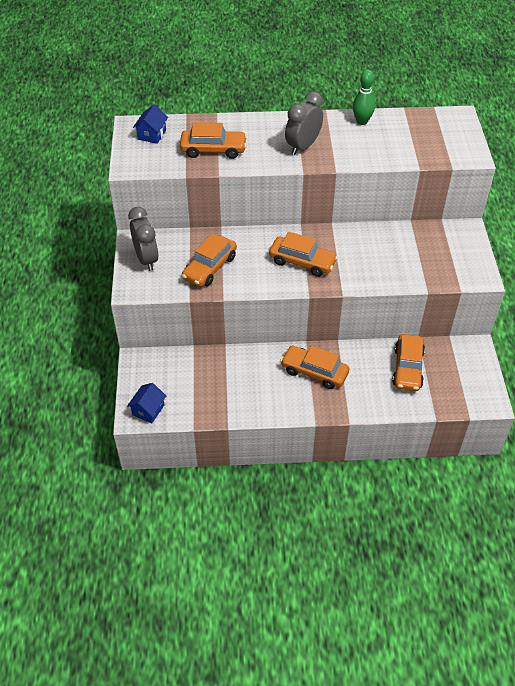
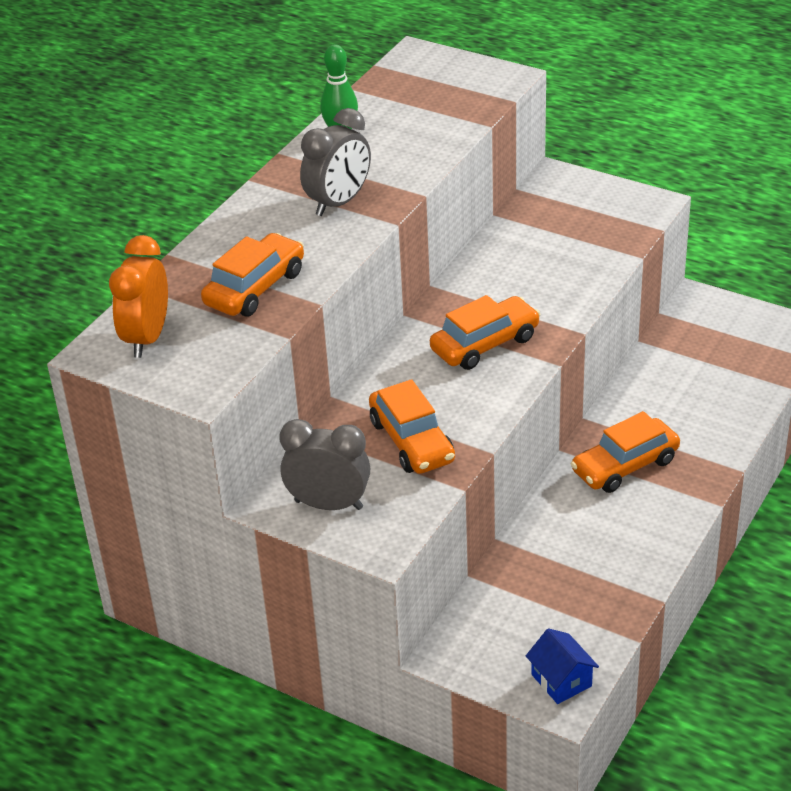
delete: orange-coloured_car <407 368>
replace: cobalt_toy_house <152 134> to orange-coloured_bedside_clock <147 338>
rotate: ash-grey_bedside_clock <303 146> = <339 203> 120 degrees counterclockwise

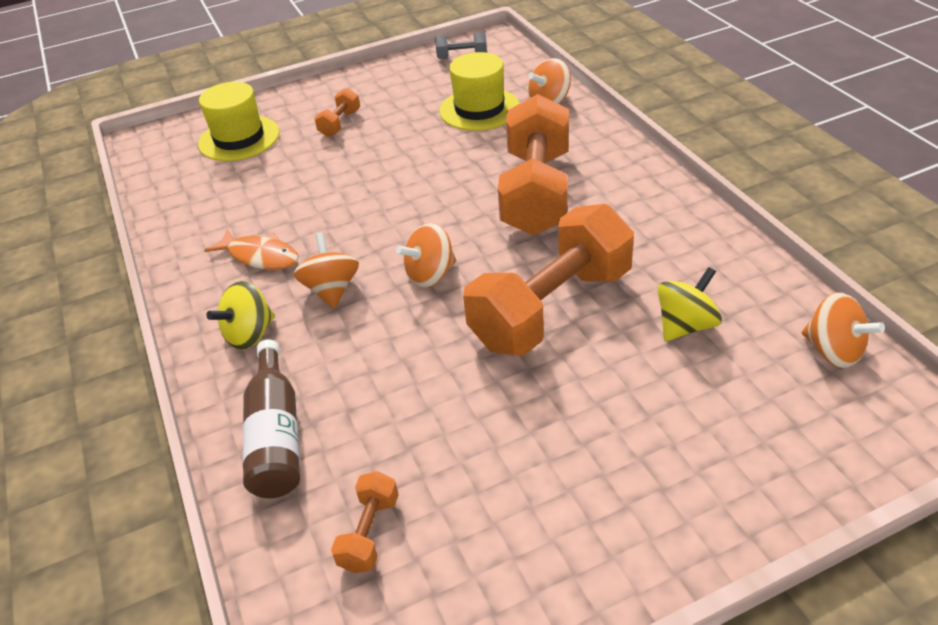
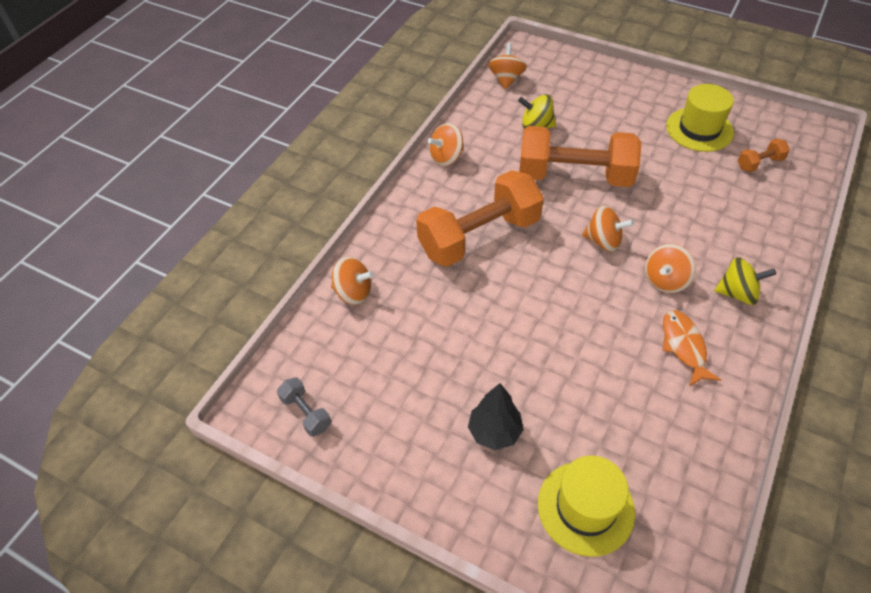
delete: brown_bottle <276 435>
insert: orange-coloured_whirligig <446 157>
move: yellow_top_hat <479 109> to <699 129>
replace: orange-coloured_free_weight <340 123> to jet-black_tree <494 432>

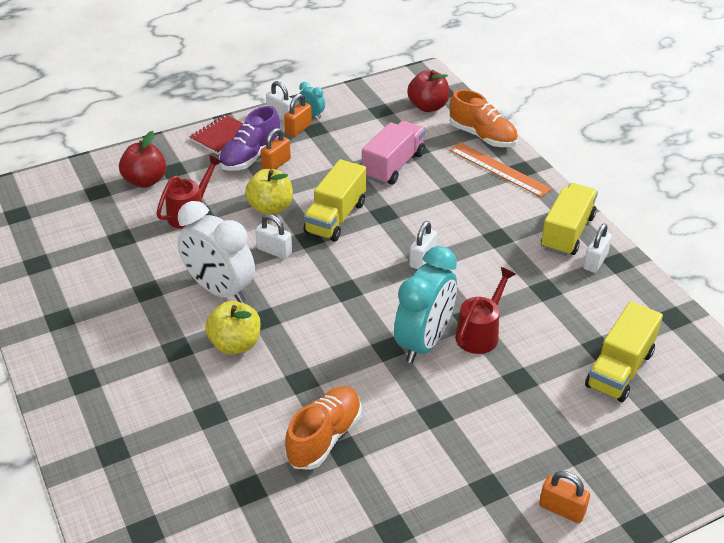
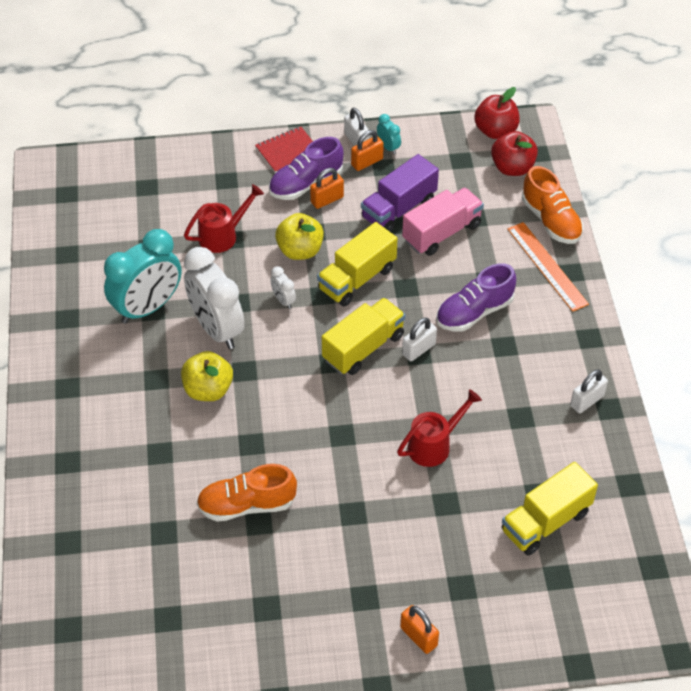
insert: royal_purple_truck <399 209>; royal_purple_sneaker <474 312>
move: crimson_apple <145 181> to <495 131>; yellow_truck <567 232> to <363 347>; turquoise_bedside_clock <424 342> to <148 307>
replace: white_padlock <274 251> to white_bedside_clock <283 300>
rotate: orange-coloured_sneaker <324 437> = <247 505> 150 degrees counterclockwise

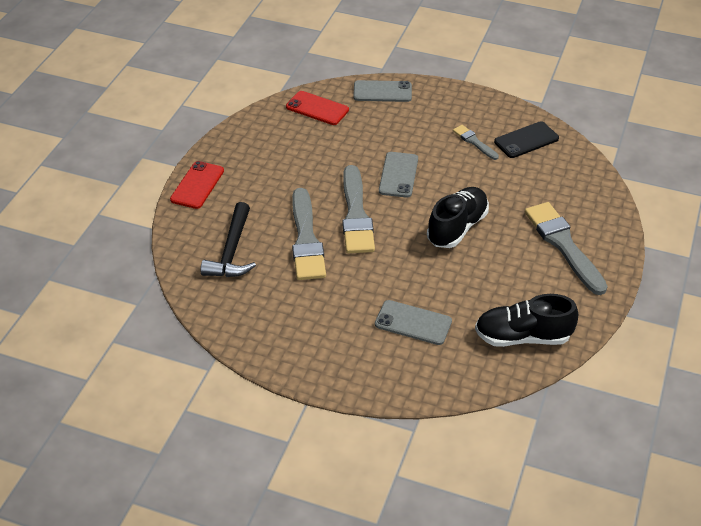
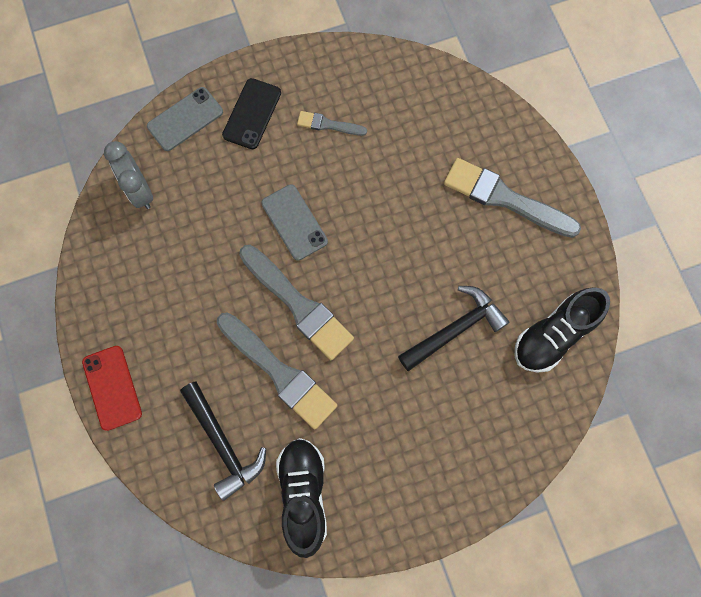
delete: ash-grey_mobile_phone <413 323>
insert: jet-black_claw_hammer <455 329>
move: jet-black_mobile_phone <526 140> to <252 114>; jet-black_sneaker <457 228> to <303 494>
replace: crimson_mobile_phone <317 108> to ash-grey_bedside_clock <140 191>

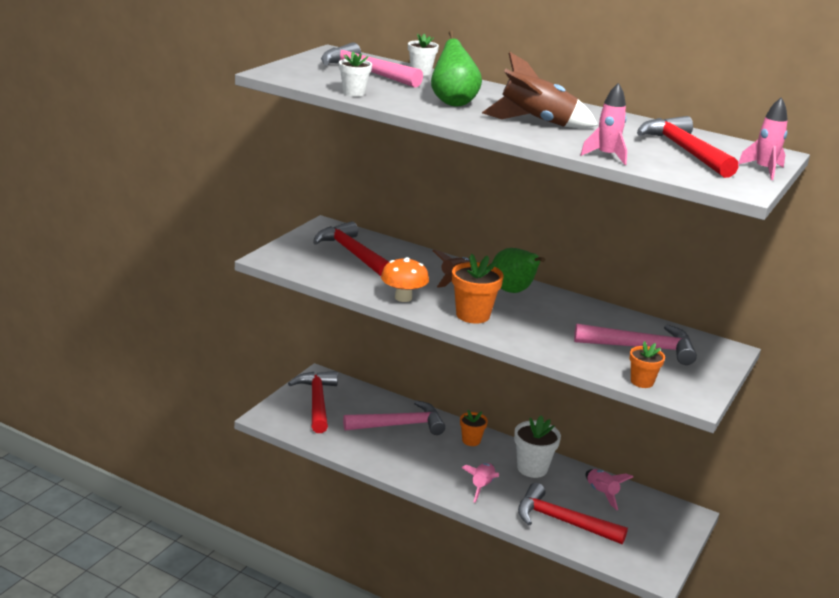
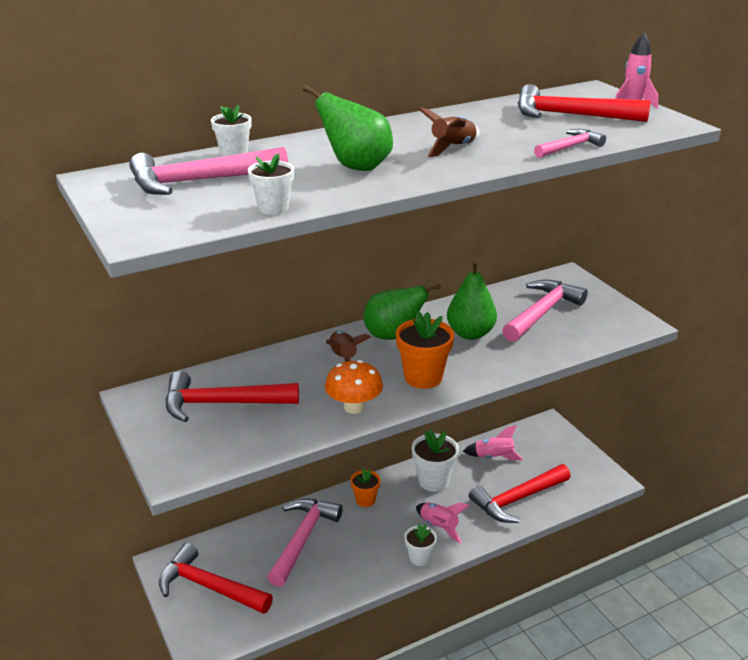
delete: orange-coloured_potted_plant <642 382>
insert: emerald_pear <470 333>; white_potted_plant <419 558>
replace: rose-pink_spaceship <606 156> to rose-pink_claw_hammer <569 147>
resize: brown_spaceship <536 123> = <453 148> x0.64

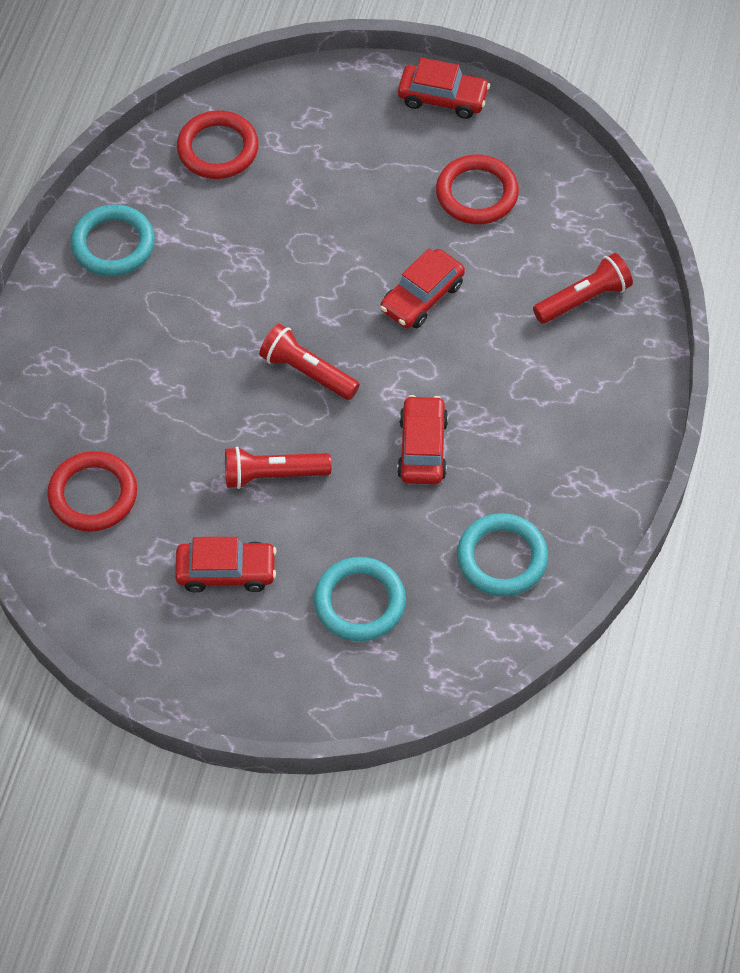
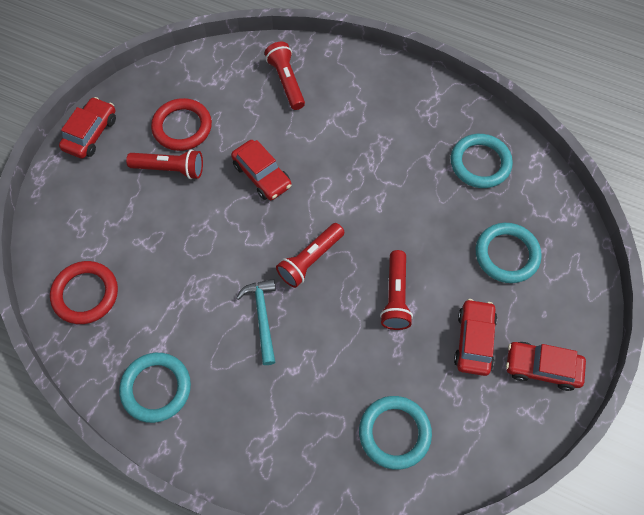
insert: crimson_torch <170 169>; turquoise_claw_hammer <262 317>
move: crimson_car <422 448> to <542 368>
recolor: crimson_ring <93 494> to turquoise_ring <394 433>

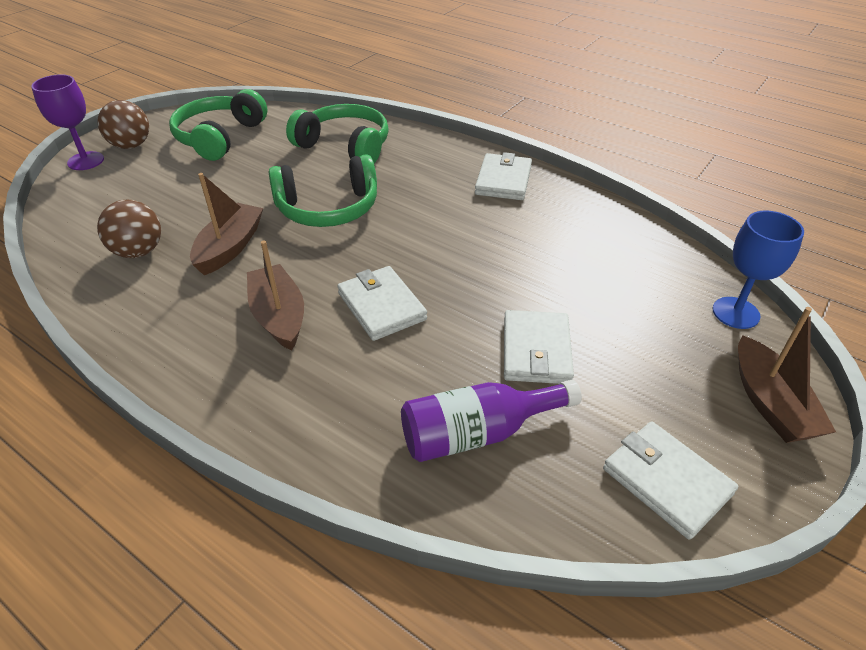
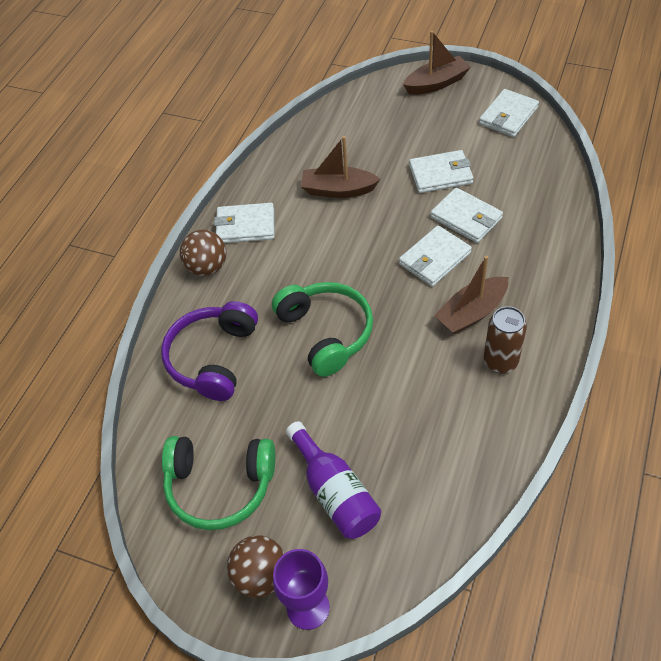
delete: cobalt_wine_glass <735 313>
insert: white_wallet <466 218>; brown_can <500 361>
move: brown_boat <230 247> to <338 190>; brown_ball <139 252> to <207 267>; royal_purple_bottle <478 433> to <335 492>
recolor: emerald_over-ear_headphones <345 146> to royal_purple_over-ear_headphones <213 358>

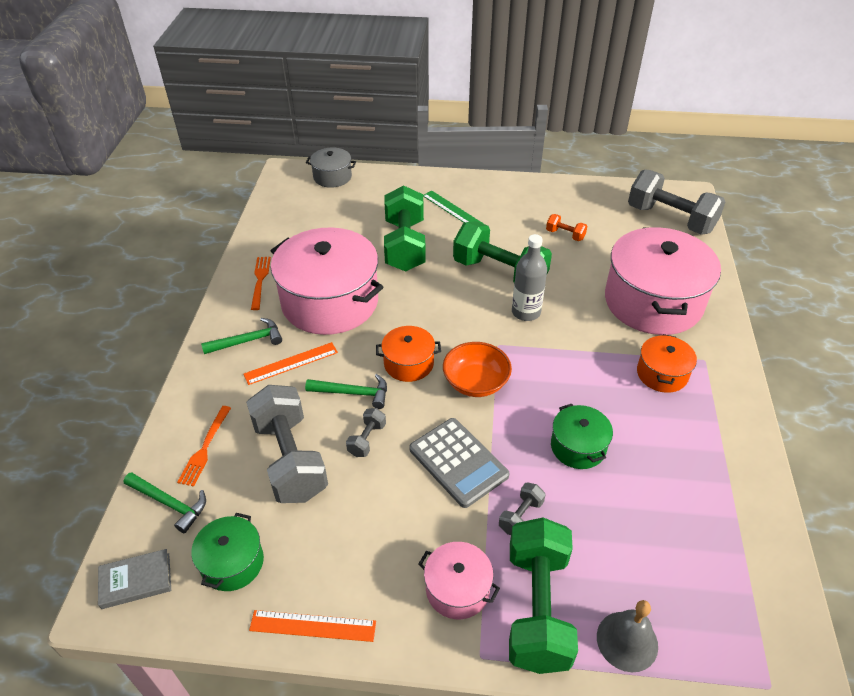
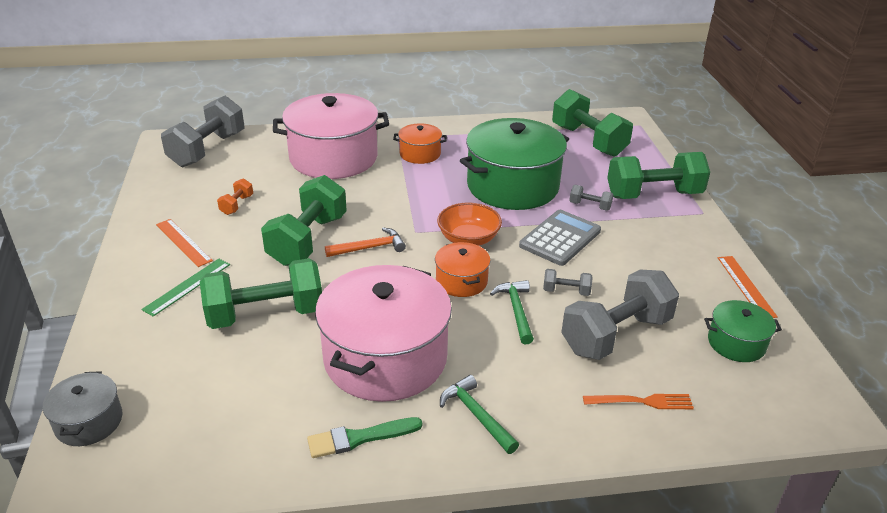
delete: ash-grey_bottle <526 312>; emerald_claw_hammer <169 503>; rose-pink_stockpot <457 589>; ash-grey_book <136 581>; ash-grey_school_bell <627 641>
insert: emerald_free_weight <588 141>; orange-coloured_claw_hammer <369 248>
move: orange-coloured_measuring_stick <291 363> to <183 242>
replace: orange-coloured_fork <260 280> to emerald_brush <359 438>
resize: emerald_stockpot <578 447> = <512 186> x2.10

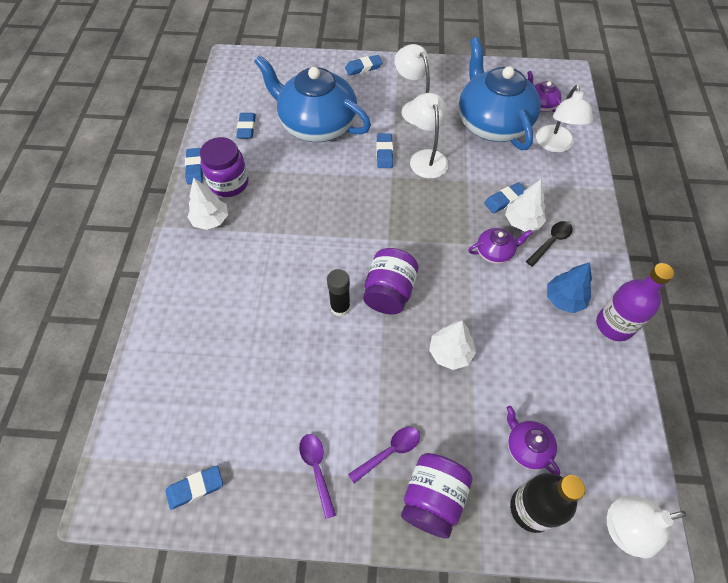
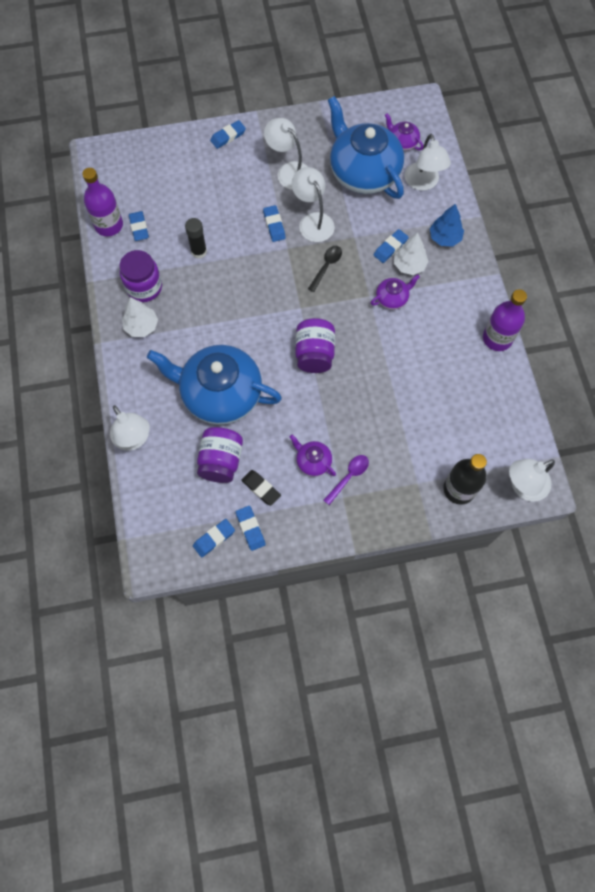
delete: white_tree <450 353>; royal_purple_spoon <317 469>
insert: royal_purple_bottle <109 225>; white_lamp <134 439>; jet-black_eraser <261 488>
move: cobalt_teapot <317 125> to <220 394>; cobalt_eraser <195 168> to <250 529>; jet-black_spoon <551 242> to <326 266>; cobalt_tree <564 299> to <444 238>; jet-black_stick_of_glue <340 307> to <199 251>; royal_purple_teapot <527 447> to <313 461>; royal_purple_jam_jar <433 498> to <221 461>

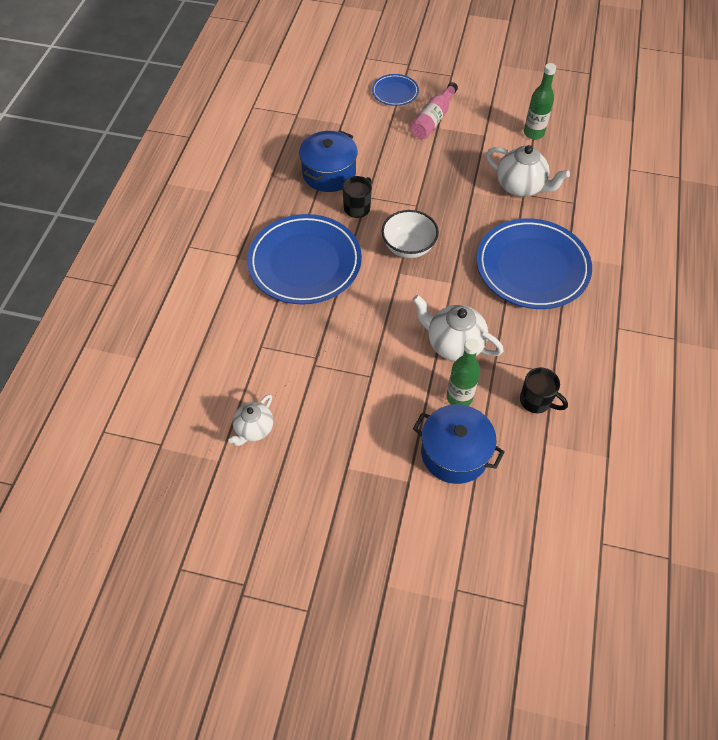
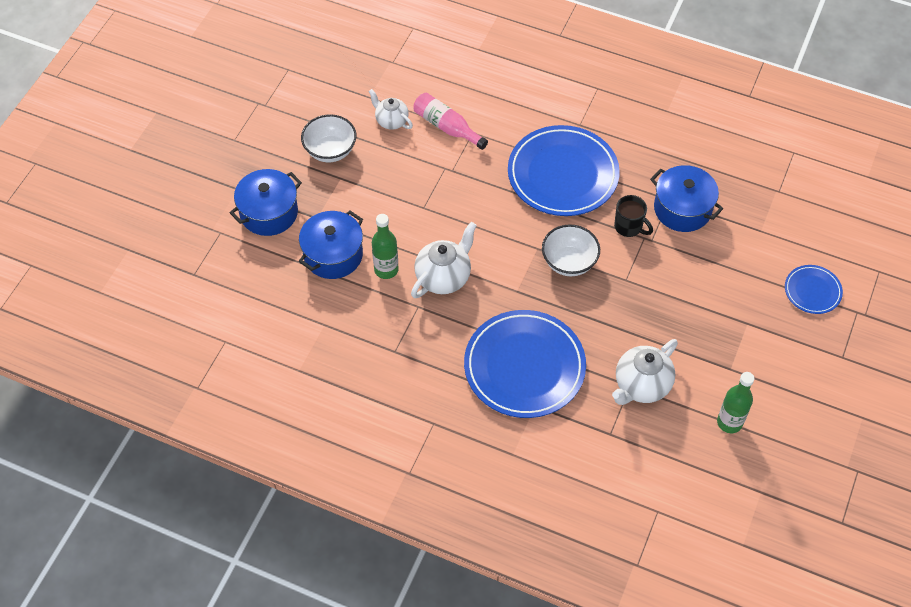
delete: jet-black_mug <536 401>
insert: white_bowl <330 151>; cobalt_stockpot <269 213>
move: rose-pink_bottle <433 119> to <447 127>

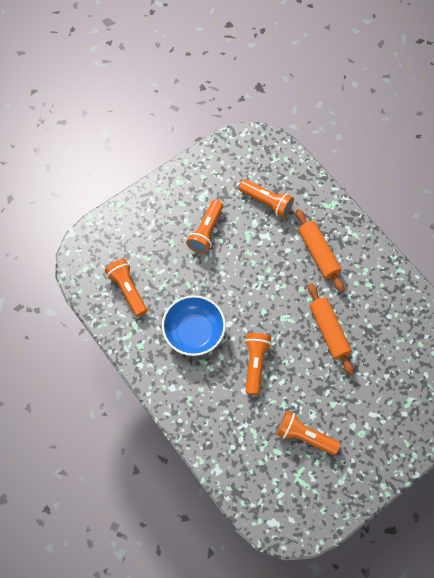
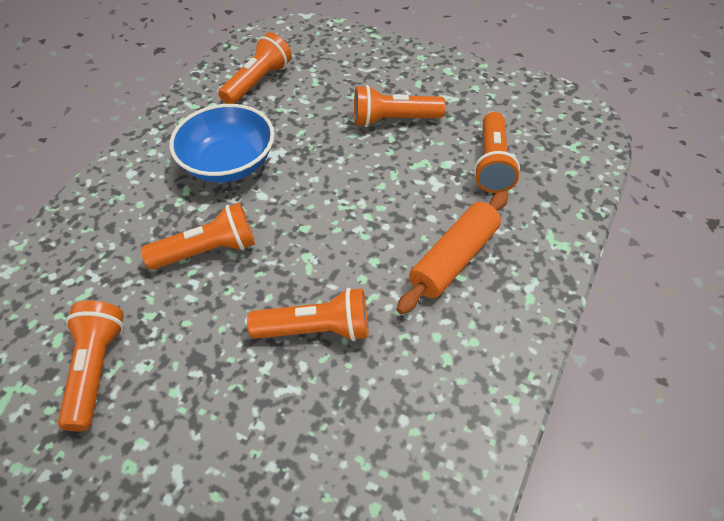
replace: orange-coloured_pastry_roller <328 331> to orange-coloured_torch <316 329>

